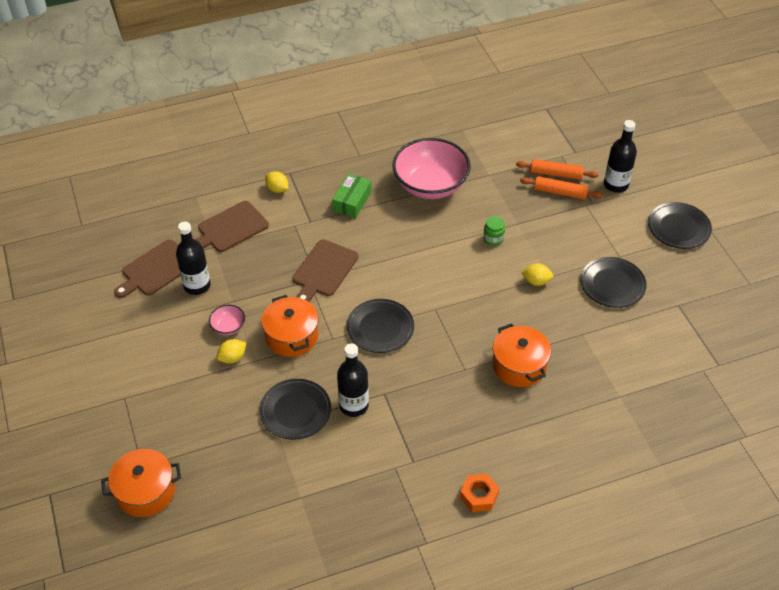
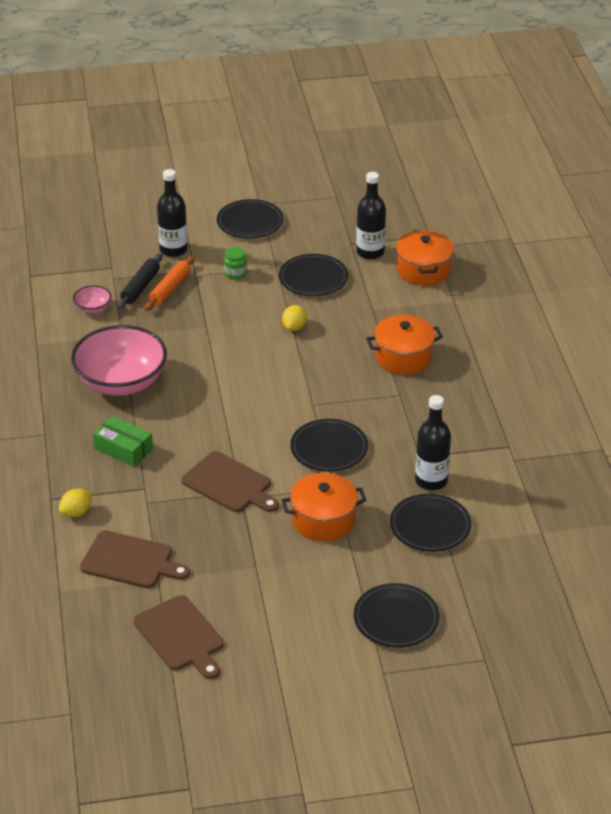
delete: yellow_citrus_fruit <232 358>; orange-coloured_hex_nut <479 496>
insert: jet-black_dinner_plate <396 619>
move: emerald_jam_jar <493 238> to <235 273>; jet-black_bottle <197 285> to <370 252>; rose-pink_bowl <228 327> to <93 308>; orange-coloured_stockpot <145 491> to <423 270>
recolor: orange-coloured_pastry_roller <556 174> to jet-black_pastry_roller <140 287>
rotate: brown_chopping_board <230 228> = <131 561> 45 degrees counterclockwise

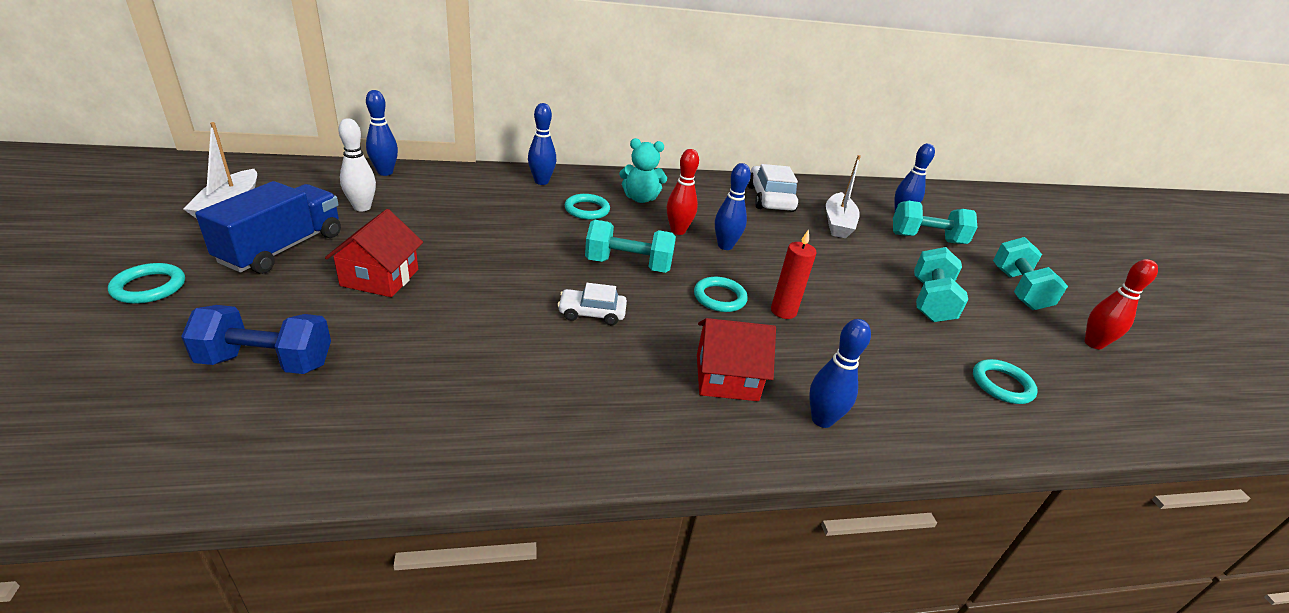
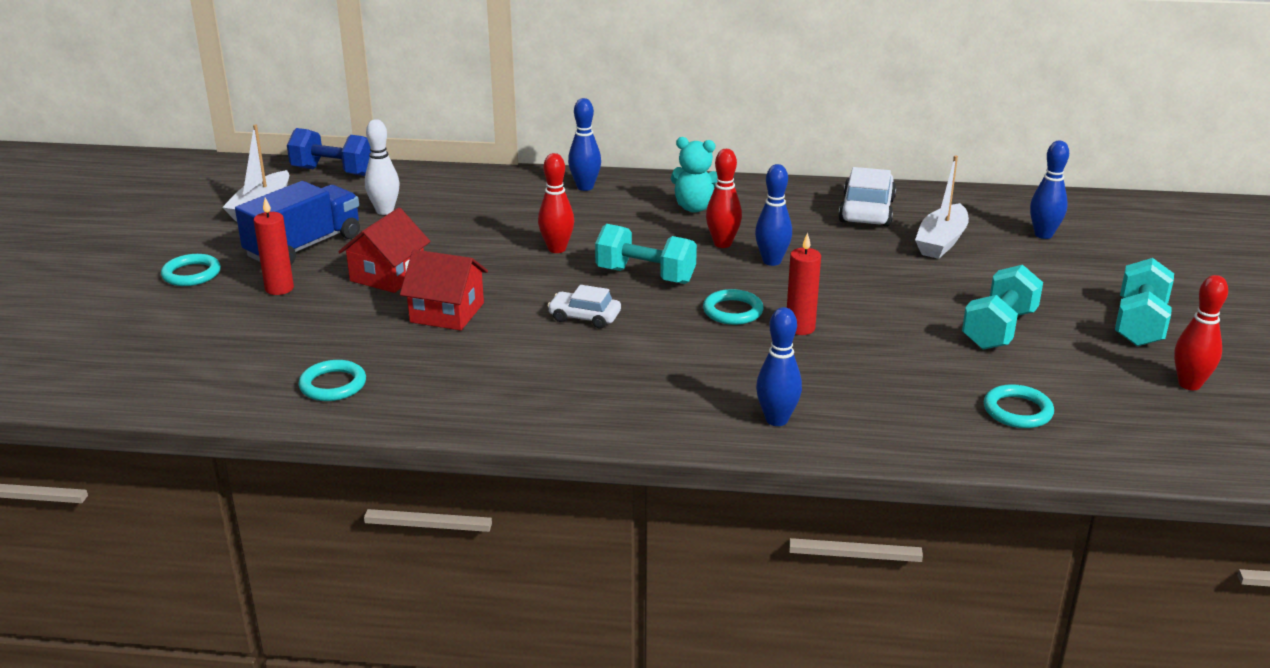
delete: cobalt_skittle <385 172>; turquoise_free_weight <926 239>
insert: crimson_skittle <557 249>; crimson_candle <279 288>
move: turquoise_ring <587 210> to <333 385>; cobalt_free_weight <267 362> to <334 172>; crimson_toy_house <726 377> to <447 312>

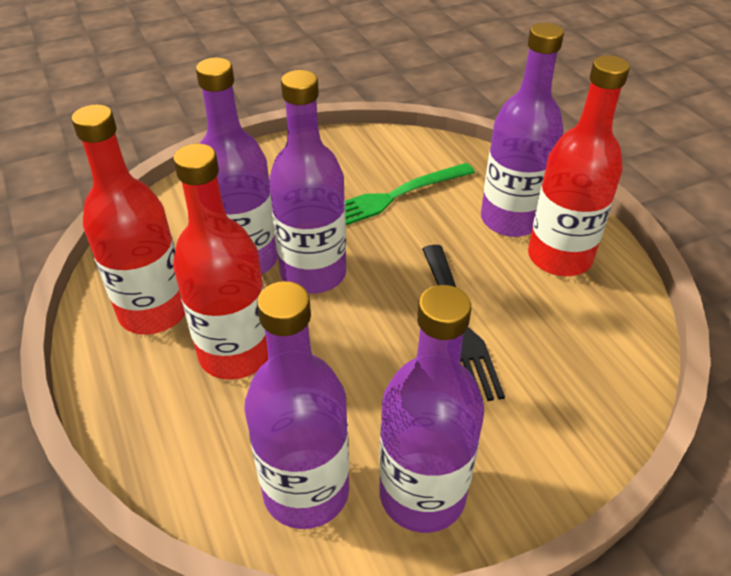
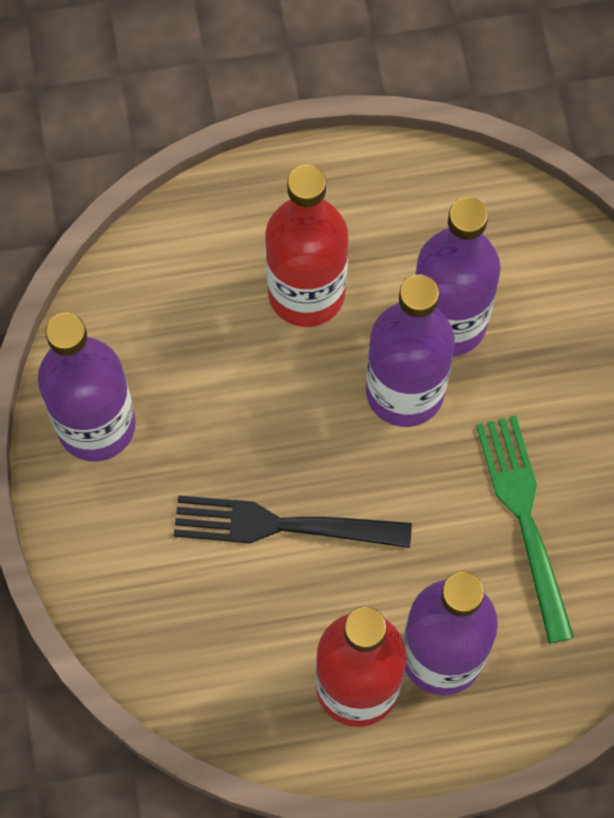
delete: crimson_bottle <154 311>; royal_purple_bottle <306 491>

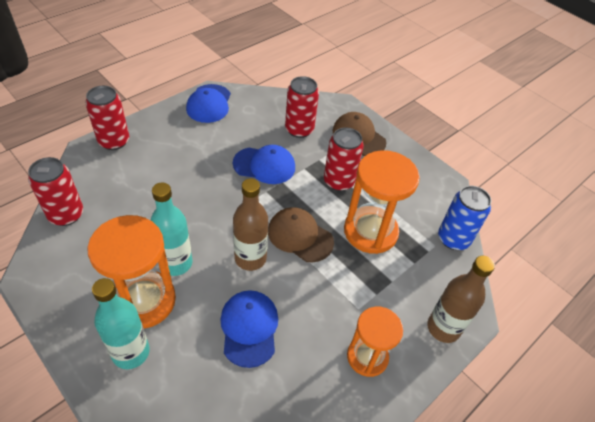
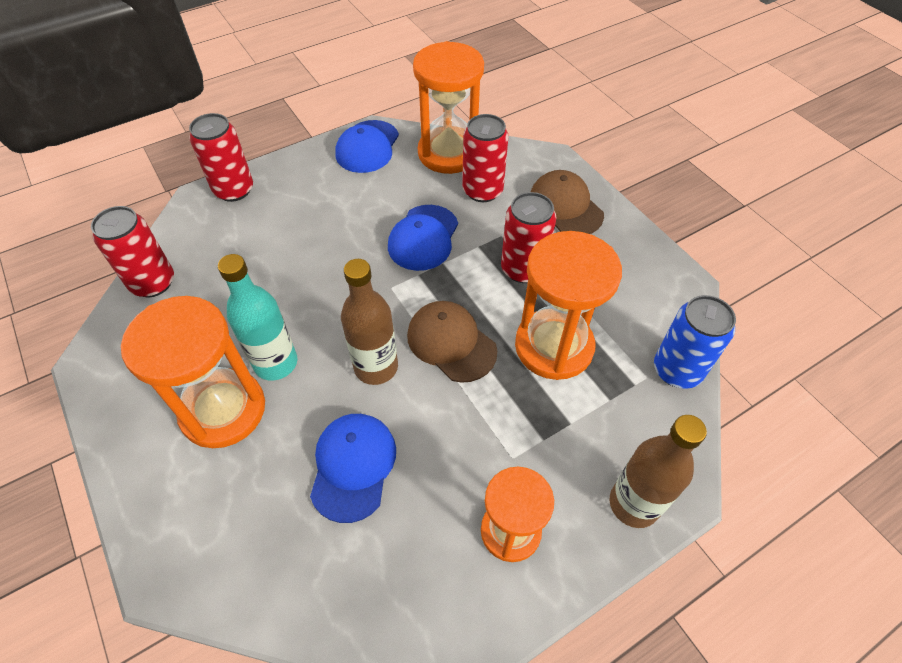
delete: turquoise_bottle <131 352>
insert: orange-coloured_hourglass <448 153>
rotate: cobalt_cap <264 165> = <423 238> 90 degrees clockwise

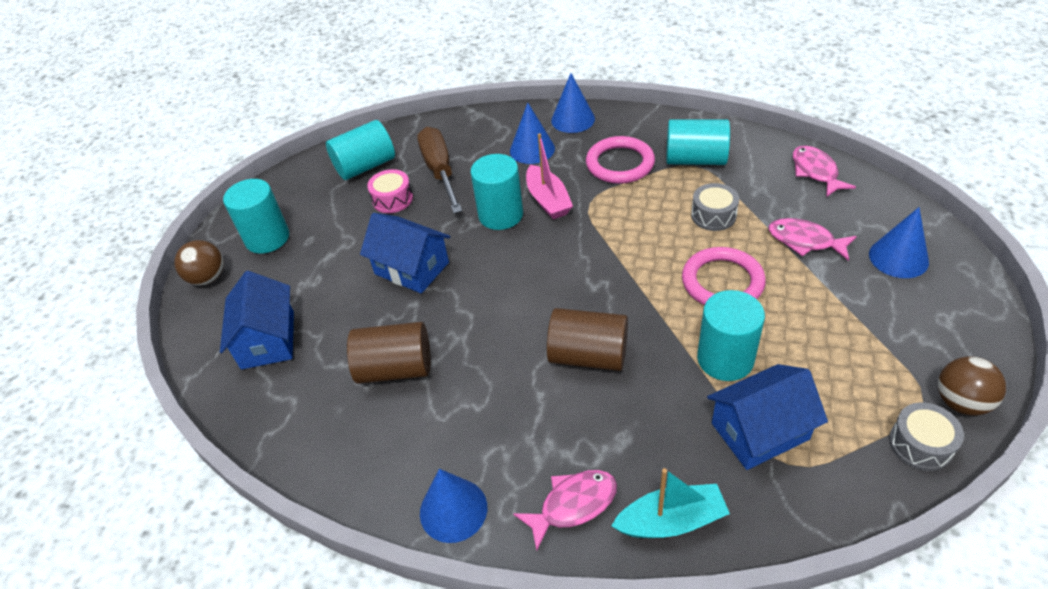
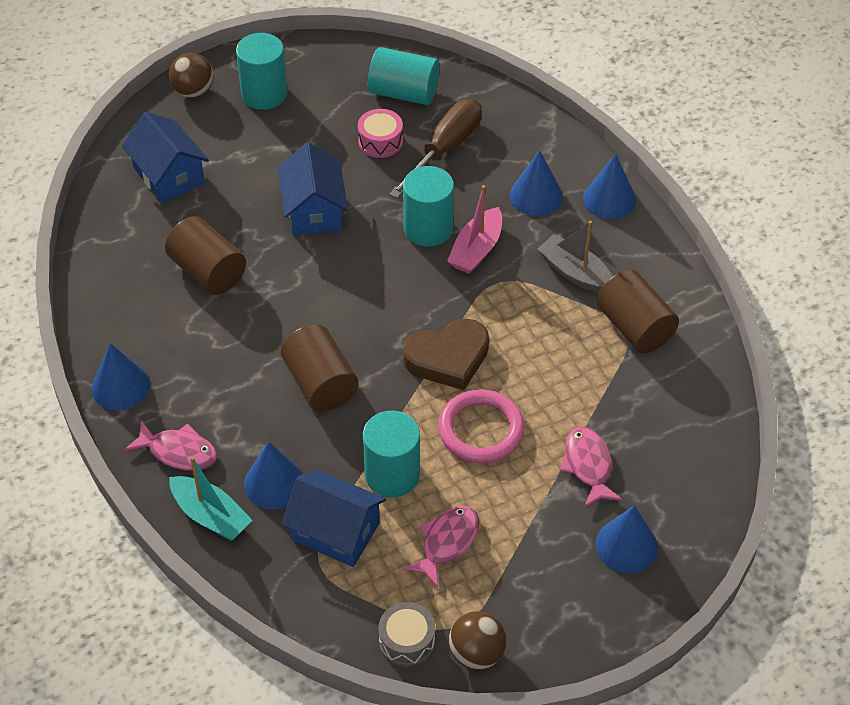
delete: ash-grey_snare_drum <713 215>
insert: brown_heart <448 358>; cobalt_cone <274 483>
move: rose-pink_toy_fish <815 172> to <447 543>
replace: rose-pink_ring <620 164> to ash-grey_boat <575 273>
recolor: turquoise_cylinder <695 159> to brown_cylinder <635 327>
rotate: cobalt_toy_house <268 340> = <169 175> 75 degrees counterclockwise

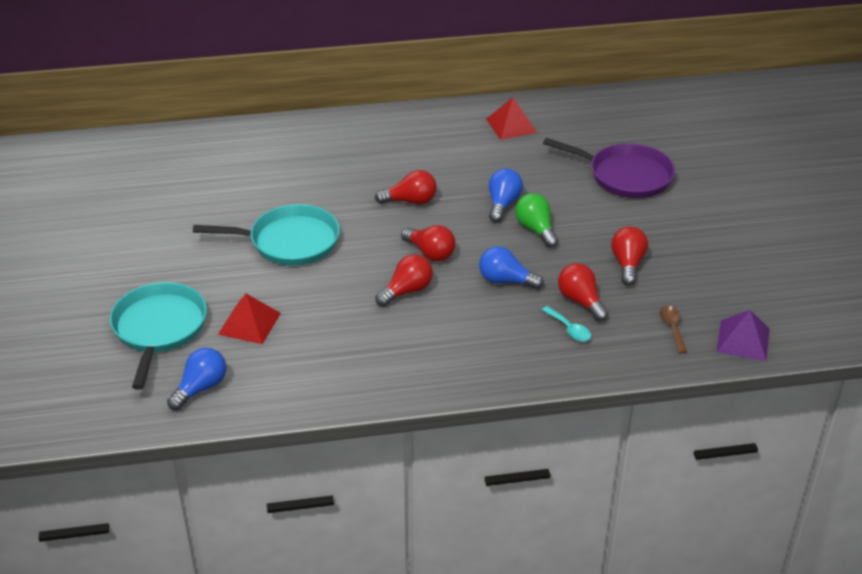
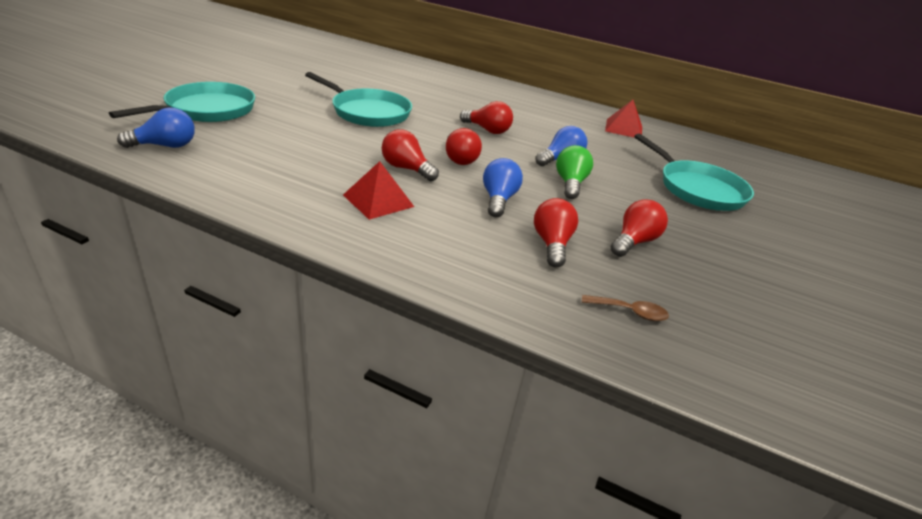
delete: turquoise_spoon <569 329>; royal_purple_pyramid <743 340>
move: crimson_pyramid <249 323> to <378 200>
recolor: royal_purple_frying_pan <626 176> to turquoise_frying_pan <697 189>
rotate: cobalt_bulb <505 281> = <498 200> 45 degrees clockwise; crimson_bulb <407 291> = <406 169> 135 degrees counterclockwise; brown_spoon <672 328> = <630 312> 75 degrees clockwise

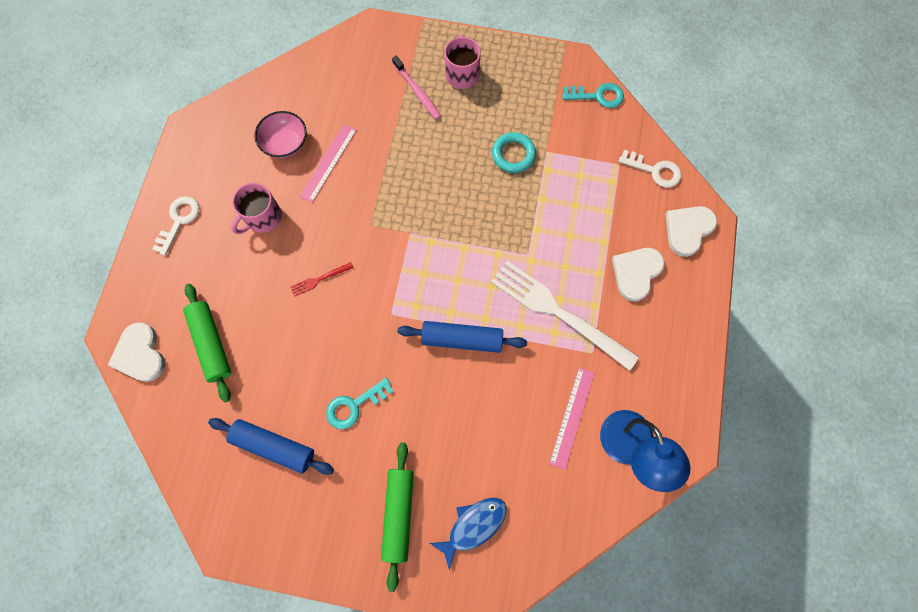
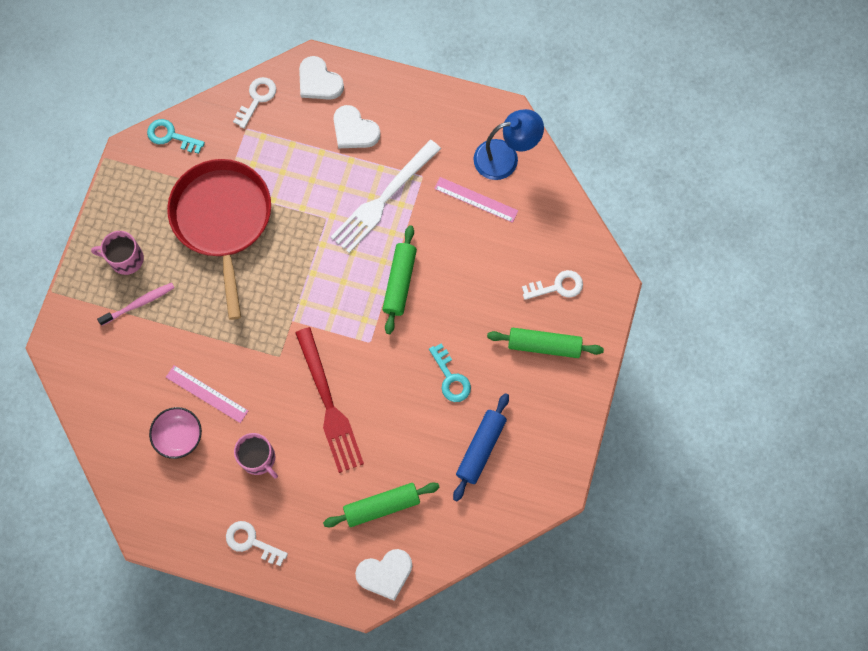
replace: turquoise_ring <513 154> to crimson_frying_pan <223 220>; cobalt_toy_fish <473 526> to white_key <557 286>
recolor: cobalt_pastry_roller <462 339> to emerald_pastry_roller <400 282>
rotate: turquoise_key <598 96> = <171 136> 75 degrees counterclockwise
resize: crimson_fork <319 280> = <329 406> x2.44

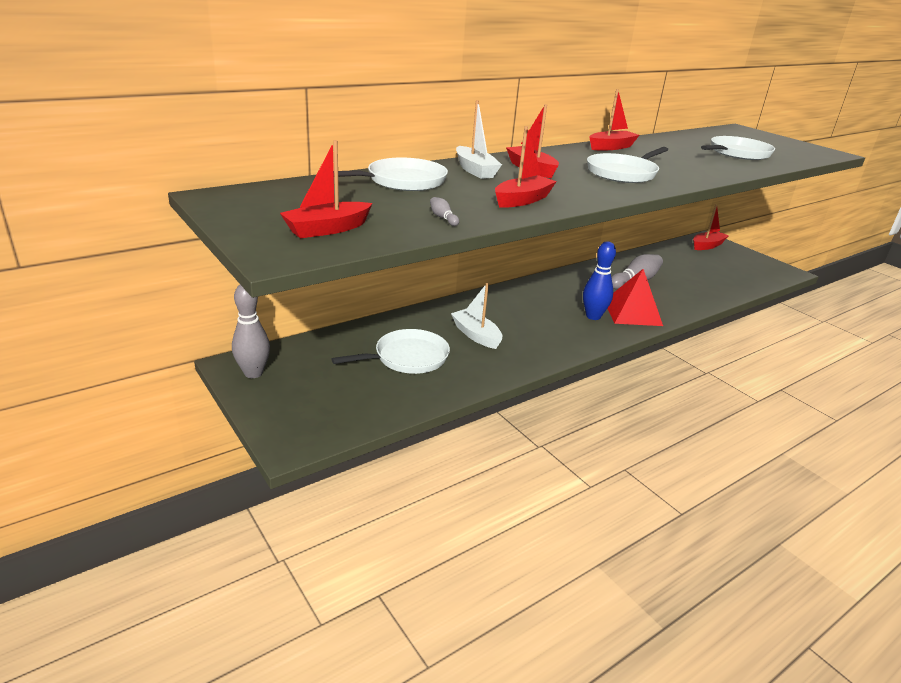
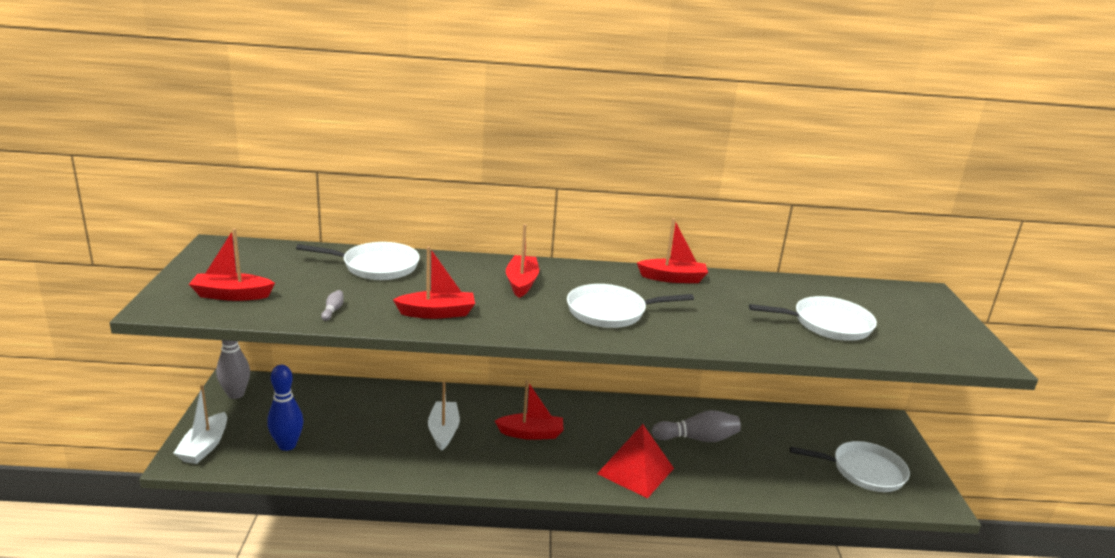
move: white_boat <475 170> to <204 446>; crimson_boat <707 246> to <531 434>; cobalt_skittle <593 316> to <287 445>; white_frying_pan <408 357> to <864 471>

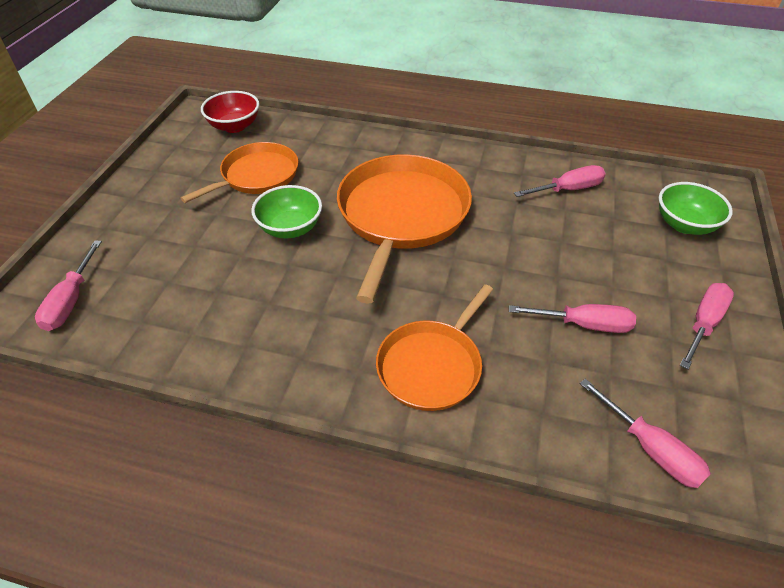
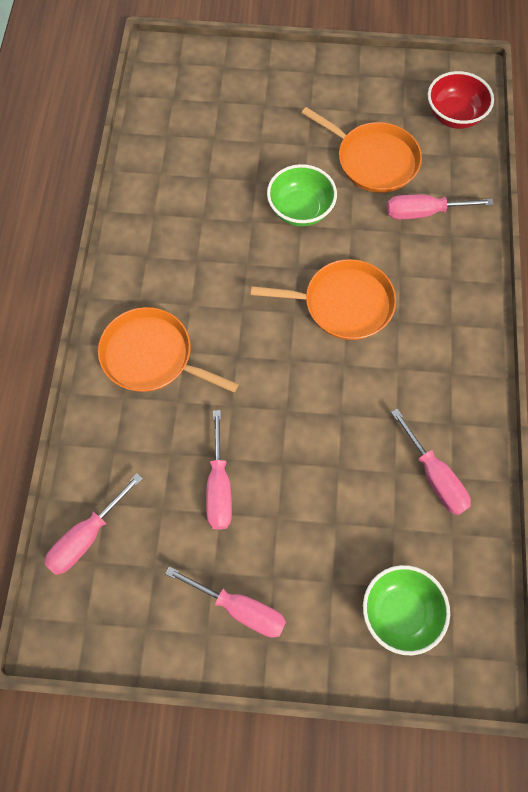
move: rose-pink_hand_screwdriver <71 300> to <424 212>
resize: orange-coloured_frying_pan <401 215> = <343 304> x0.62

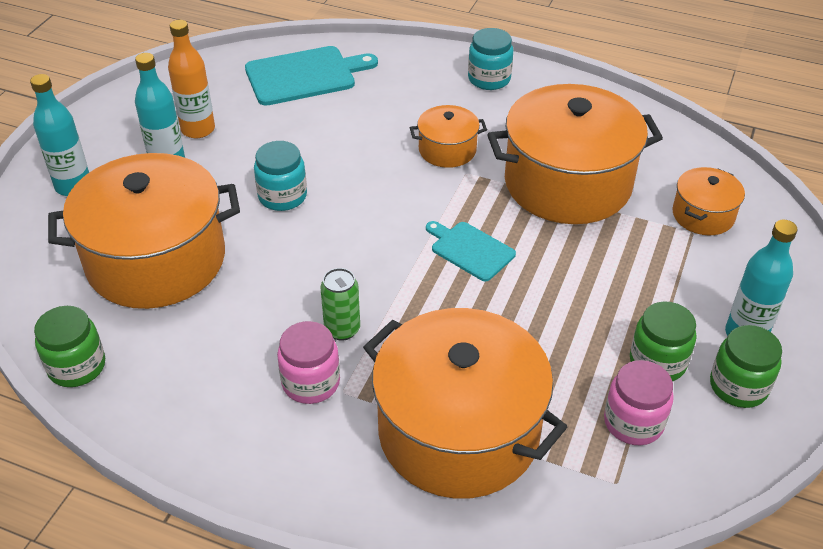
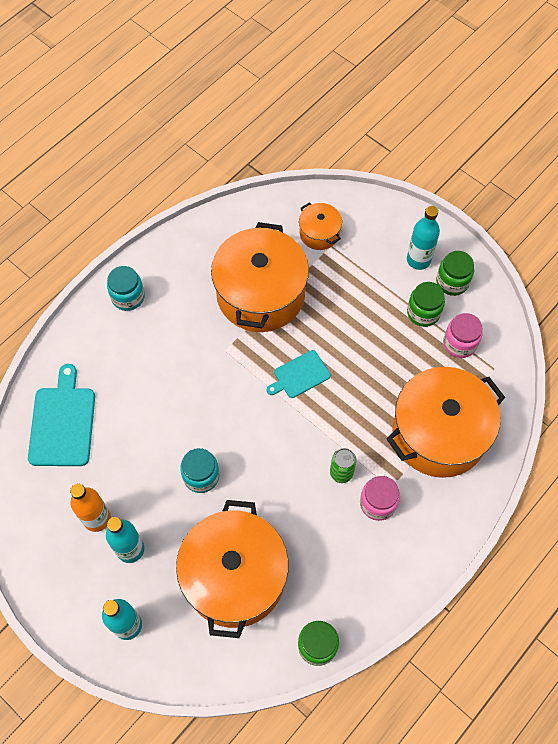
delete: orange-coloured_stockpot <447 150>

